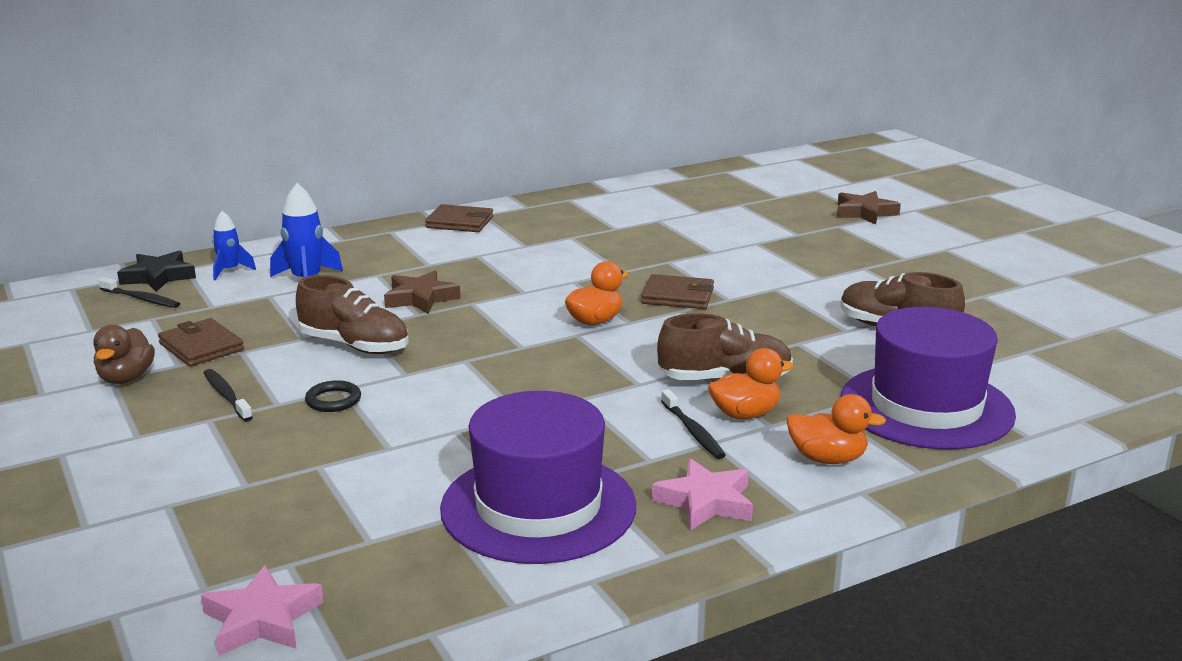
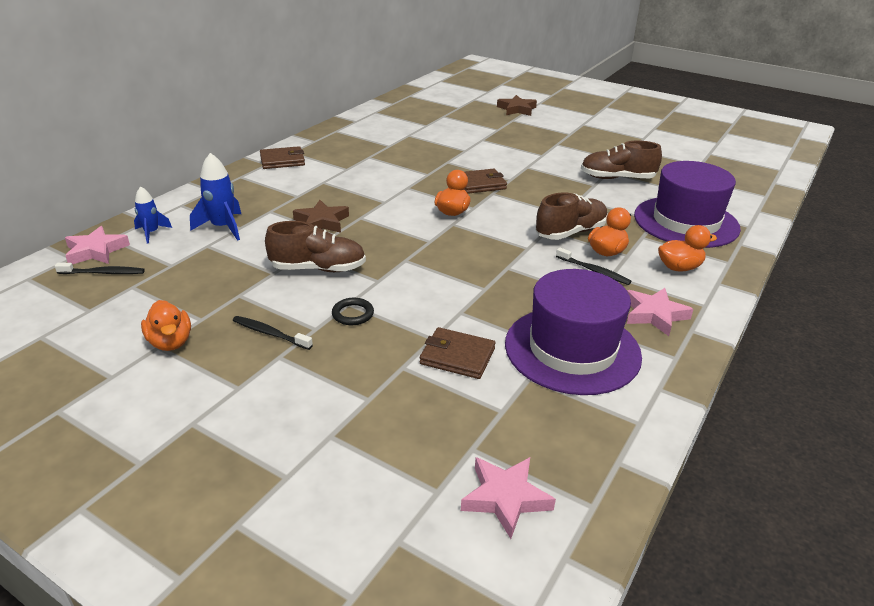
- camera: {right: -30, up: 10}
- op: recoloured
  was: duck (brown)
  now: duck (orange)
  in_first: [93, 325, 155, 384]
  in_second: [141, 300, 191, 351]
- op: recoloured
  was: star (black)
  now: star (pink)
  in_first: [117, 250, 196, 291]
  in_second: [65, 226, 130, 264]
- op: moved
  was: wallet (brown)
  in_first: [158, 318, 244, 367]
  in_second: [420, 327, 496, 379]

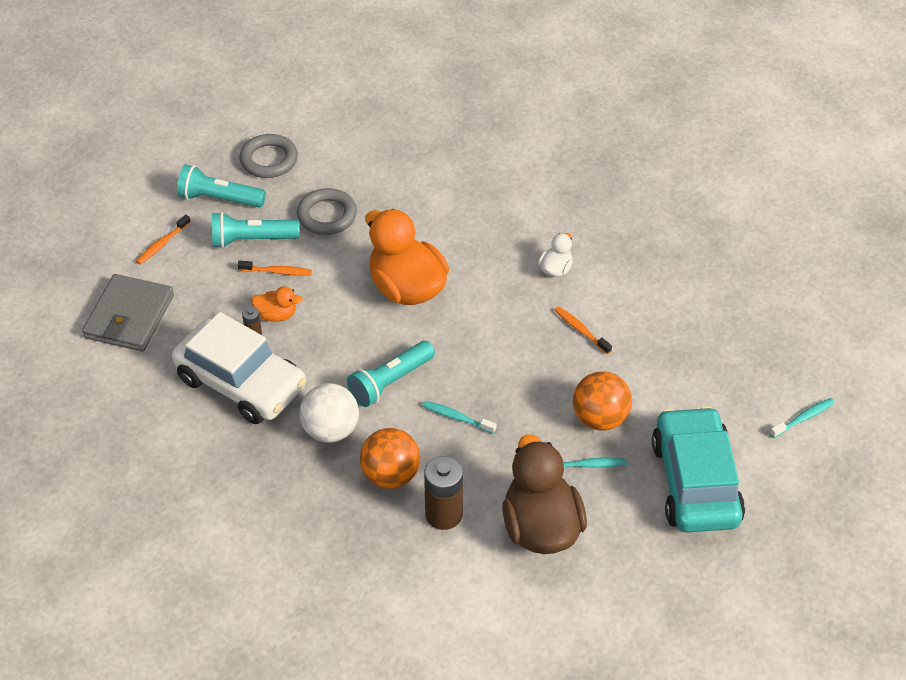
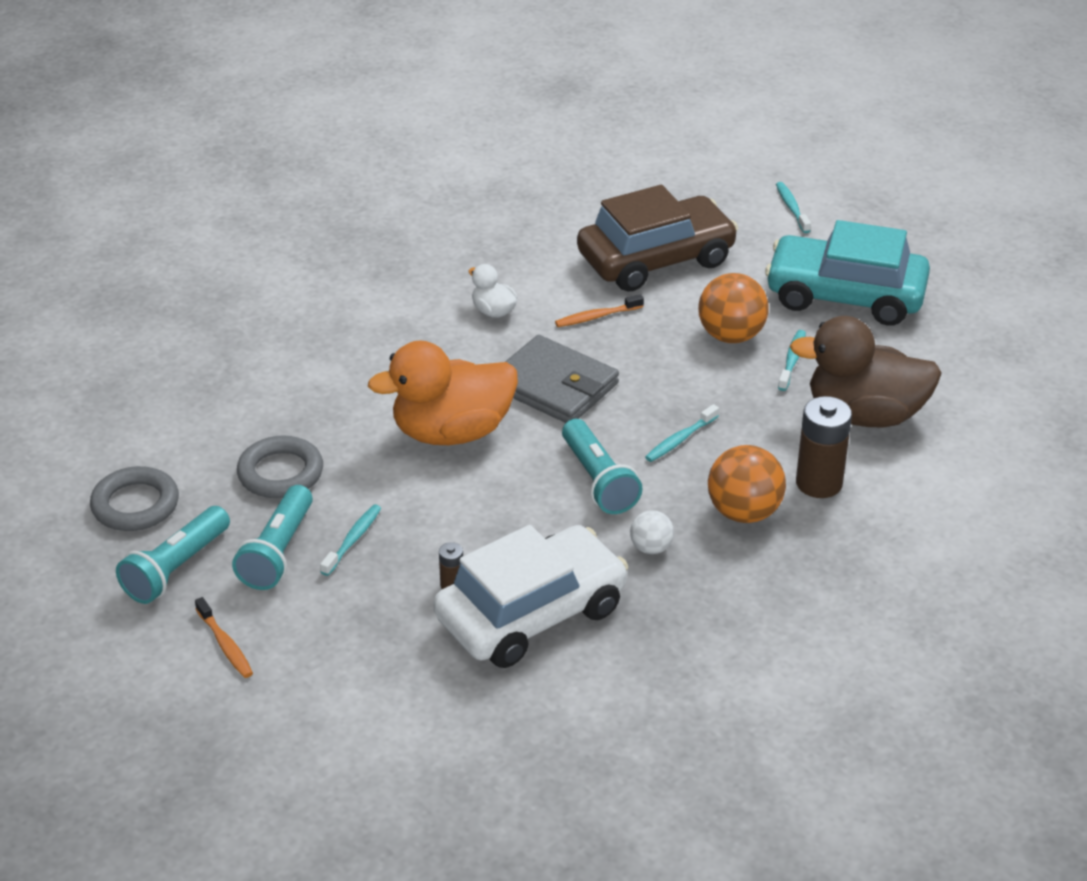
- camera: {right: -70, up: -10}
- op: moved
  was: wallet (grey)
  in_first: [82, 274, 174, 352]
  in_second: [505, 335, 619, 423]
- op: recoloured
  was: toothbrush (orange)
  now: toothbrush (turquoise)
  in_first: [237, 261, 312, 276]
  in_second: [320, 505, 381, 576]
- op: removed
  was: duck (orange)
  in_first: [252, 287, 303, 321]
- op: resized
  was: ball (white)
  in_first: [299, 383, 359, 443]
  in_second: [630, 510, 674, 554]
  ratio: 0.56
- op: added
  now: car (brown)
  in_second: [577, 185, 738, 292]

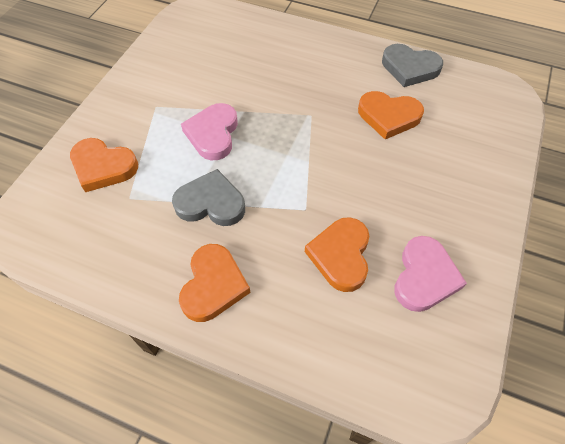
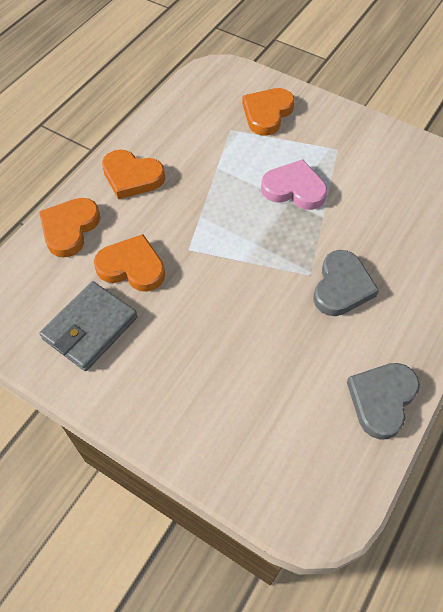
- camera: {right: 100, up: 0}
- op: moved
  was: heart (grey)
  in_first: [172, 169, 245, 226]
  in_second: [313, 250, 379, 316]
- op: moved
  was: heart (orange)
  in_first: [358, 91, 424, 139]
  in_second: [39, 198, 100, 257]
- op: replaced
  was: heart (pink)
  now: wallet (grey)
  in_first: [394, 236, 467, 312]
  in_second: [39, 281, 138, 371]

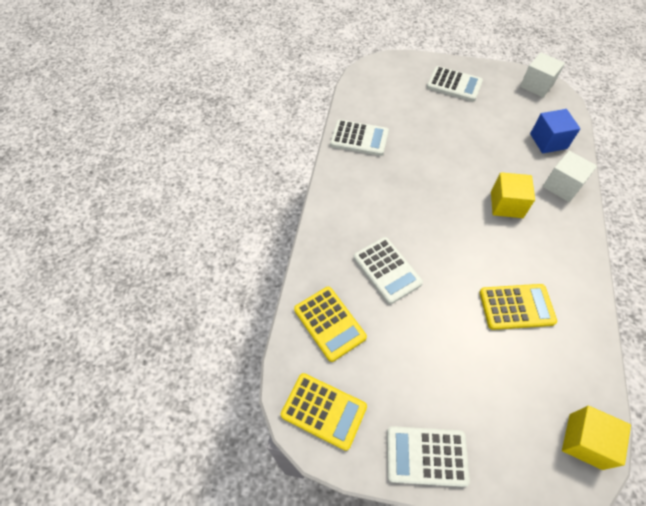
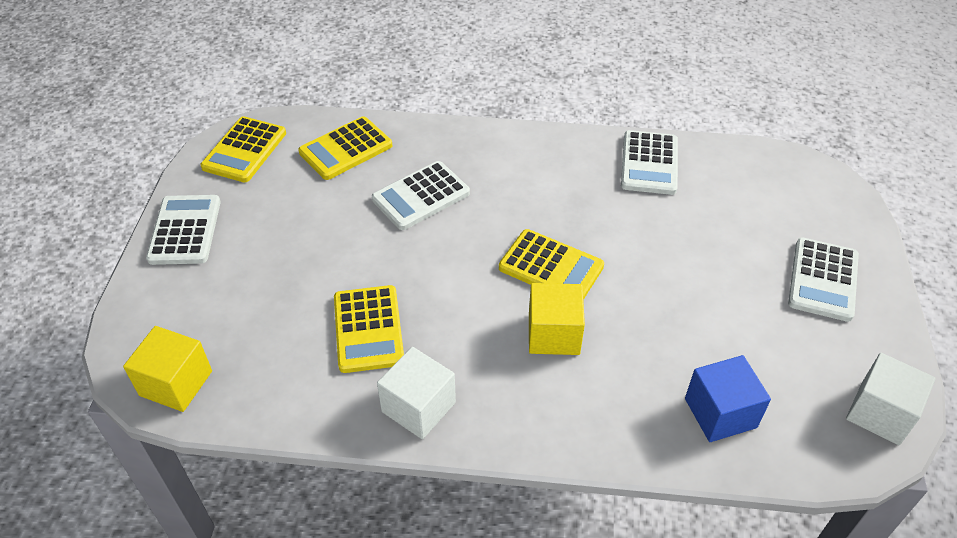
- camera: {right: 85, up: -10}
- op: moved
  was: cube (white)
  in_first: [543, 151, 597, 202]
  in_second: [377, 347, 456, 439]
- op: added
  now: calculator (yellow)
  in_second: [499, 229, 604, 300]

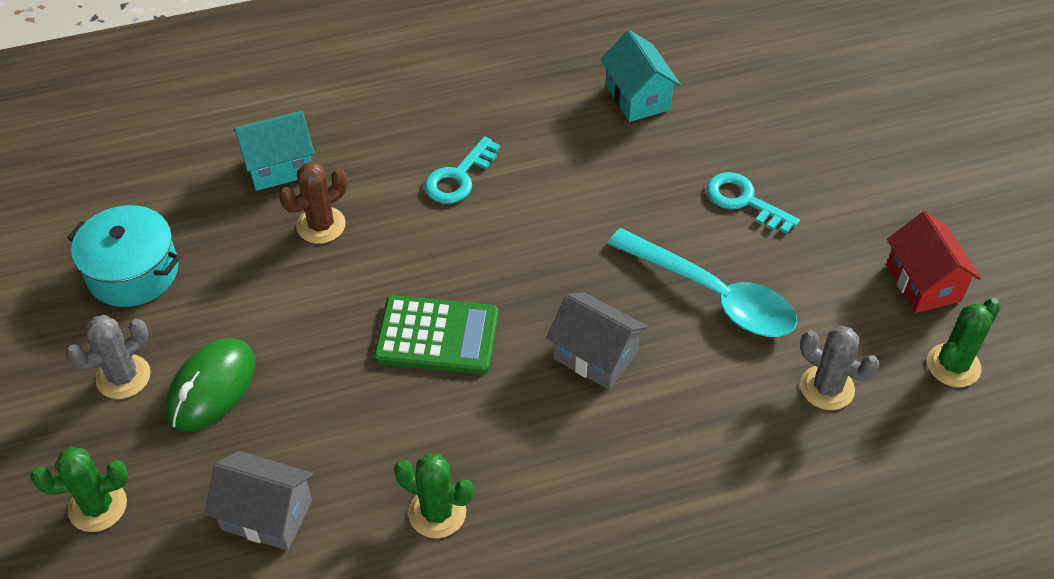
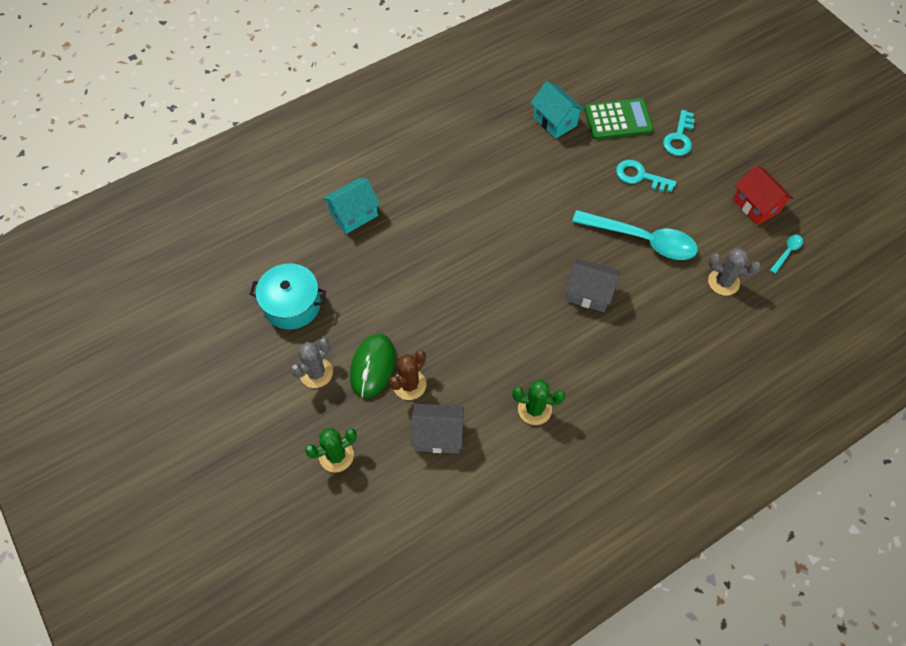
- camera: {right: -15, up: 10}
- op: moved
  was: cactus (brown)
  in_first: [279, 162, 347, 244]
  in_second: [389, 350, 426, 400]
- op: moved
  was: calculator (green)
  in_first: [374, 295, 498, 374]
  in_second: [584, 98, 654, 140]
- op: moved
  was: key (turquoise)
  in_first: [424, 136, 500, 204]
  in_second: [663, 110, 695, 156]
- op: replaced
  was: cactus (green)
  now: spoon (turquoise)
  in_first: [927, 298, 1001, 387]
  in_second: [770, 235, 803, 274]

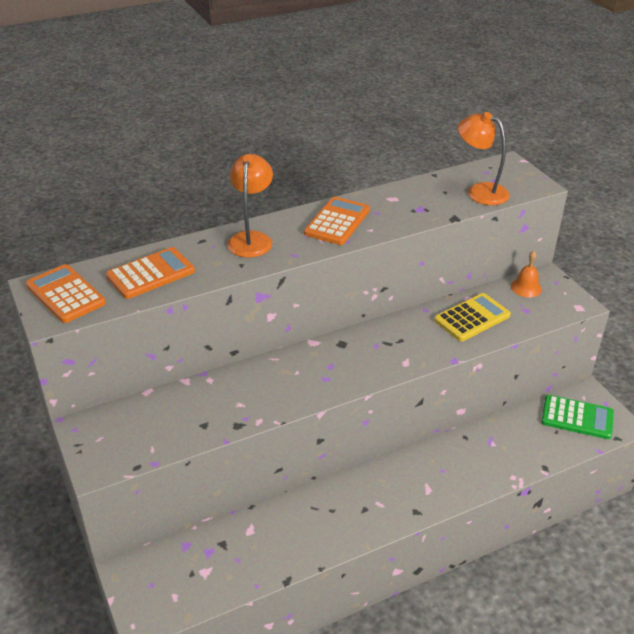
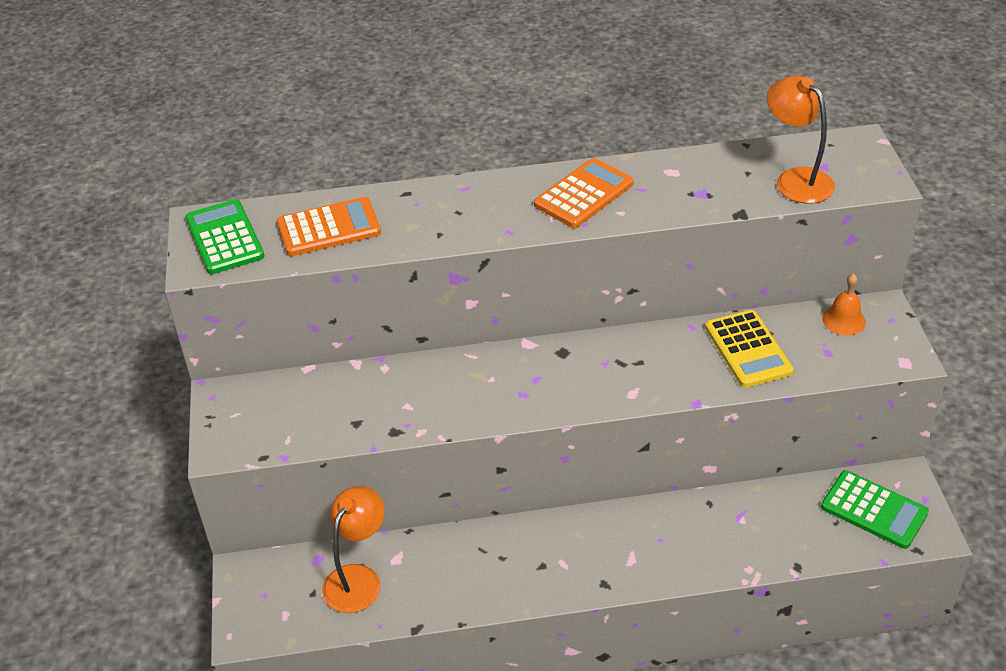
- camera: {right: 20, up: 5}
- op: recoloured
  was: calculator (orange)
  now: calculator (green)
  in_first: [26, 264, 106, 323]
  in_second: [185, 199, 265, 274]
- op: moved
  was: lamp (orange)
  in_first: [227, 154, 273, 258]
  in_second: [322, 486, 385, 613]
- op: turned
  was: calculator (yellow)
  in_first: [434, 293, 511, 341]
  in_second: [705, 310, 794, 388]
  clockwise: 90

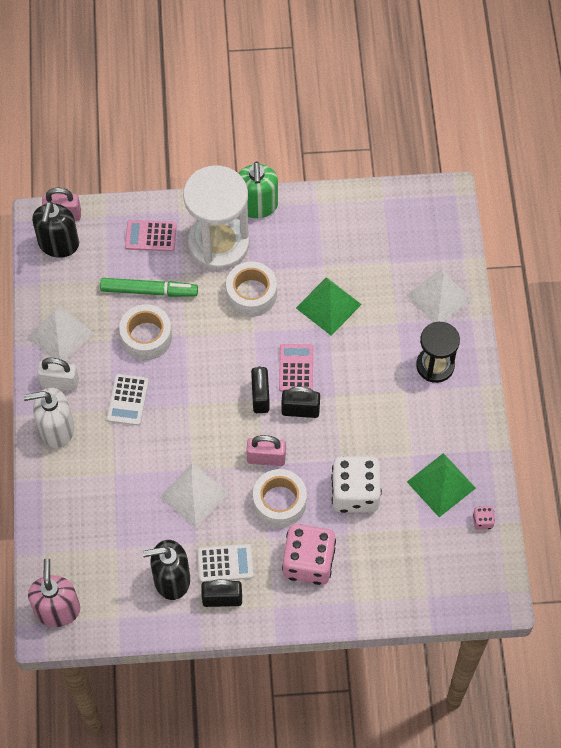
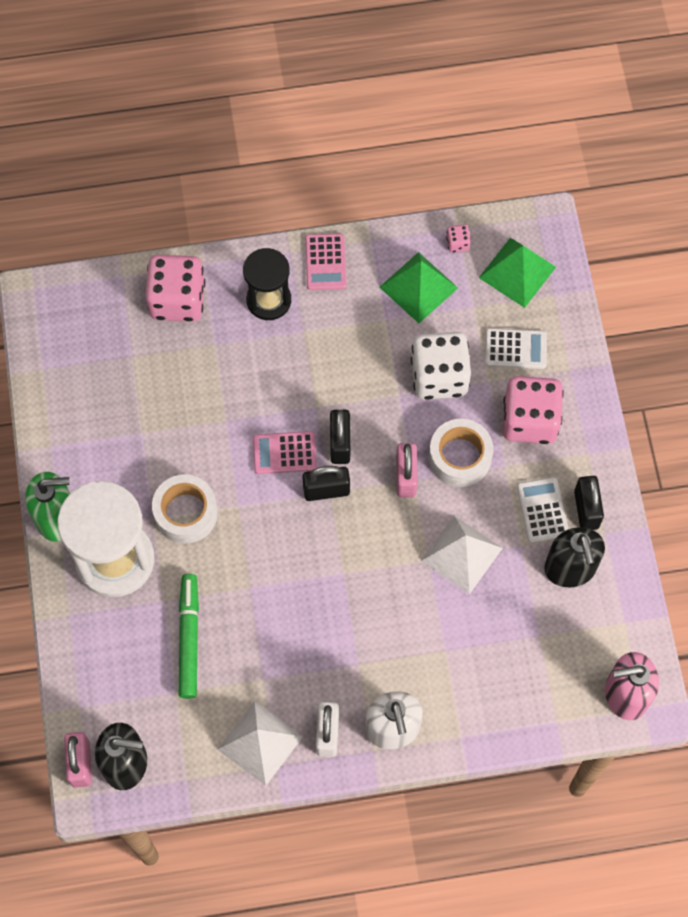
- camera: {right: -95, up: 5}
- op: moved
  was: calculator (white)
  in_first: [107, 374, 149, 426]
  in_second: [485, 328, 547, 369]
- op: removed
  was: tape (white)
  in_first: [119, 304, 172, 360]
- op: moved
  was: calculator (pink)
  in_first: [125, 220, 177, 251]
  in_second: [305, 233, 347, 290]
- op: moved
  was: pyramid (green)
  in_first: [296, 277, 362, 336]
  in_second: [479, 238, 556, 308]
- op: replaced
  was: pyramid (white)
  now: dice (pink)
  in_first: [407, 269, 472, 322]
  in_second: [145, 255, 205, 322]

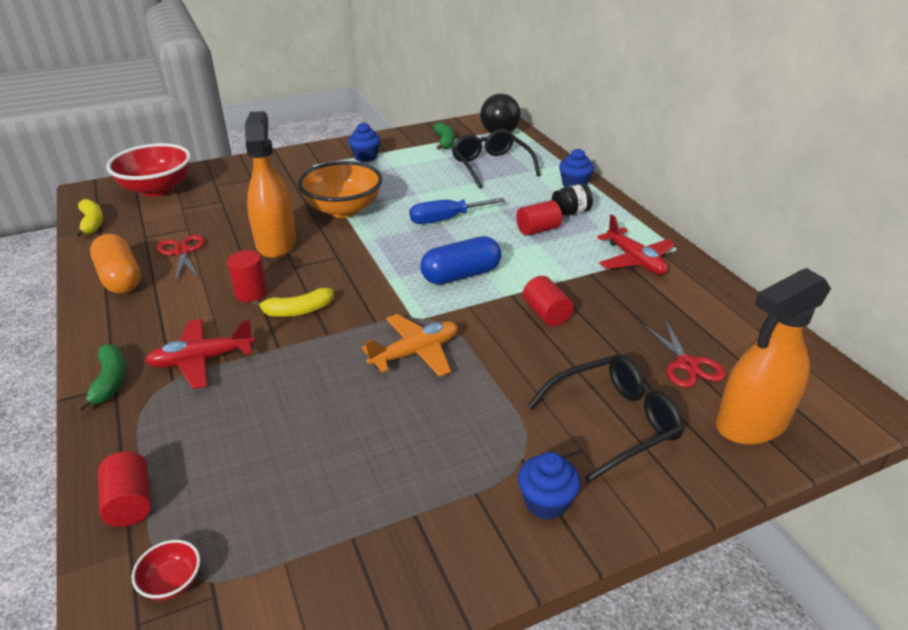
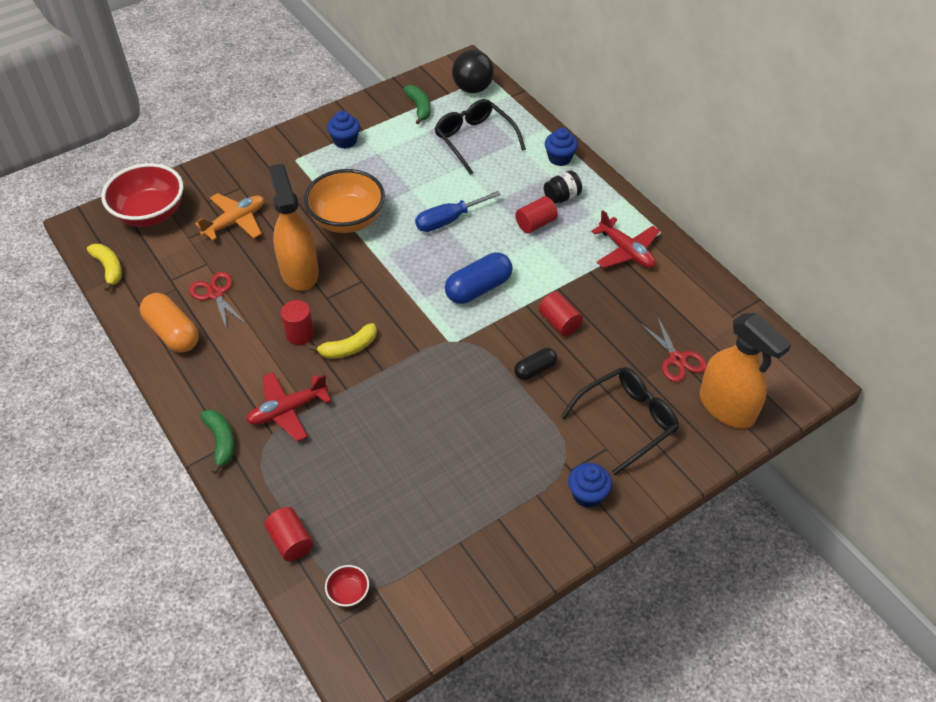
- camera: {right: -10, up: 15}
- op: moved
  was: plane (orange)
  in_first: [362, 314, 458, 377]
  in_second: [195, 193, 264, 241]
- op: turned
  was: spray bottle (orange)
  in_first: [716, 268, 831, 445]
  in_second: [700, 313, 791, 429]
  clockwise: -90
- op: added
  now: capsule (black)
  in_second: [514, 348, 557, 380]

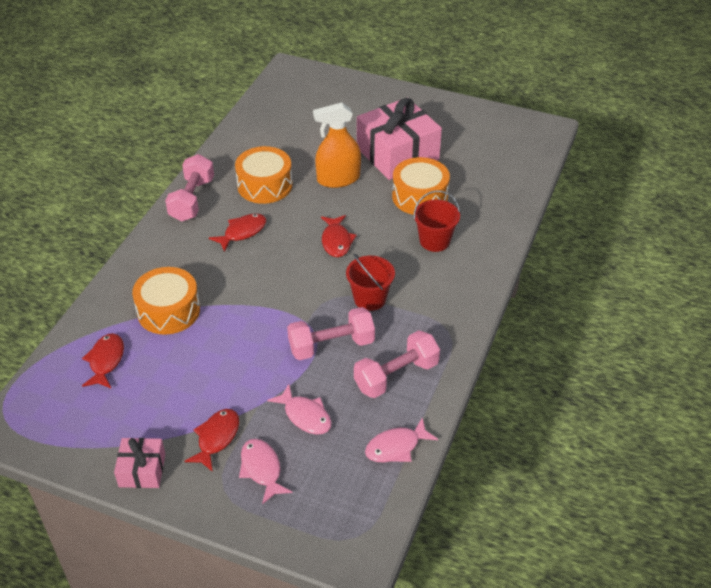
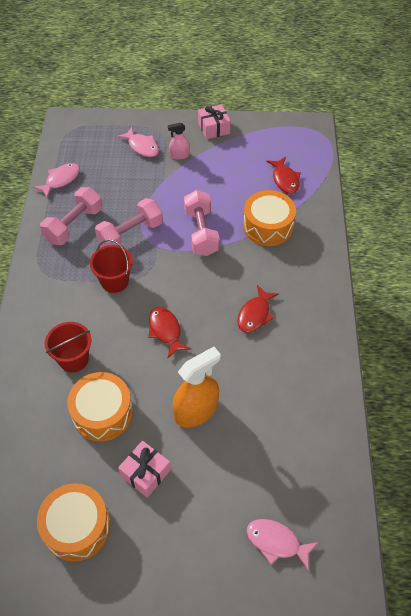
- camera: {right: 160, up: 10}
- op: moved
  was: dumbbell (pink)
  in_first: [165, 154, 214, 222]
  in_second: [184, 190, 220, 256]
- op: replaced
  was: fish (red)
  now: spray bottle (pink)
  in_first: [185, 409, 239, 472]
  in_second: [168, 123, 190, 160]
- op: moved
  was: drum (orange)
  in_first: [235, 146, 293, 204]
  in_second: [37, 483, 110, 562]
- op: moved
  was: fish (pink)
  in_first: [267, 384, 332, 435]
  in_second: [247, 519, 318, 571]
- op: resized
  was: gift (pink)
  in_first: [357, 97, 442, 180]
  in_second: [118, 441, 171, 498]
  ratio: 0.5

